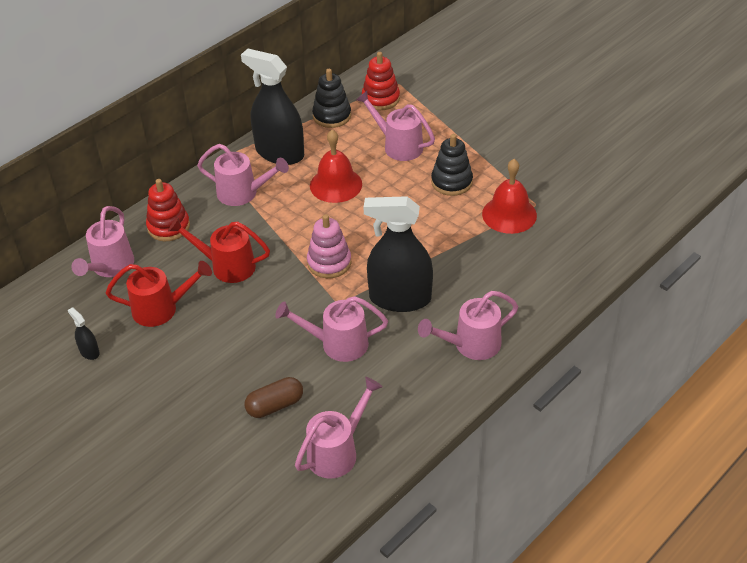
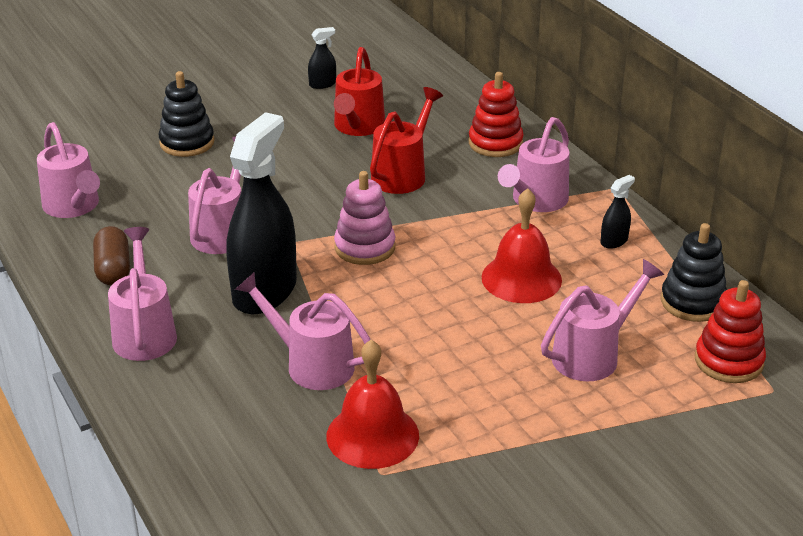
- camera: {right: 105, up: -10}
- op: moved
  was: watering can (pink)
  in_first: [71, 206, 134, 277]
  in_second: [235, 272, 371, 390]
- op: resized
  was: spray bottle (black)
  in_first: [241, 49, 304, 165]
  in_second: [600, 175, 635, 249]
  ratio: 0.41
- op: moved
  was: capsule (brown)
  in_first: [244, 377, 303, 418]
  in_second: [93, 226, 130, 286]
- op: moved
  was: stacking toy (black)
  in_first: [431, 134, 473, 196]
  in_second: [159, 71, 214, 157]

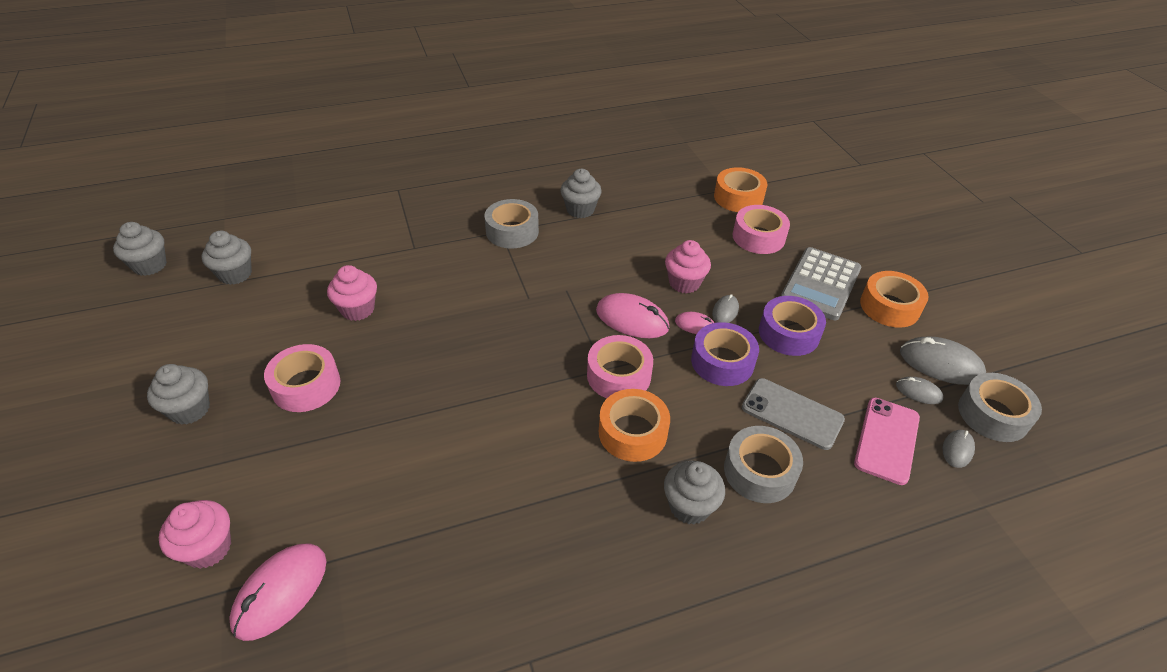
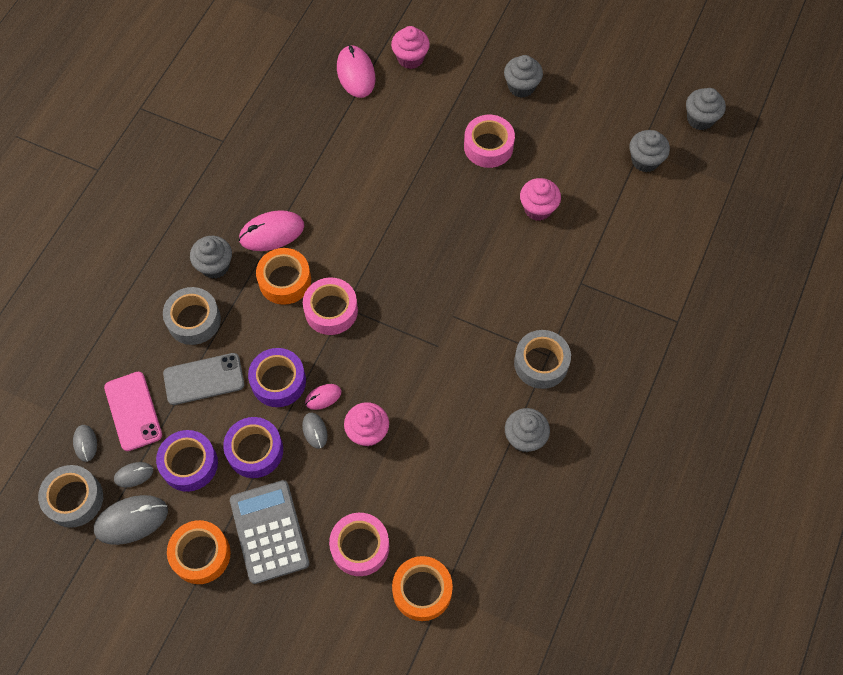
- camera: {right: 135, up: 20}
- op: moved
  was: mouse (pink)
  in_first: [596, 293, 669, 338]
  in_second: [239, 210, 304, 251]
- op: added
  now: tape (purple)
  in_second: [156, 430, 218, 492]

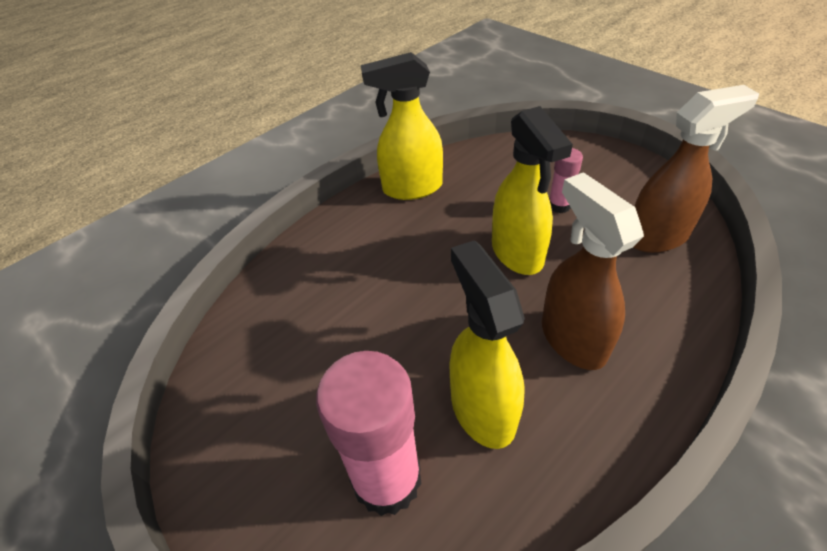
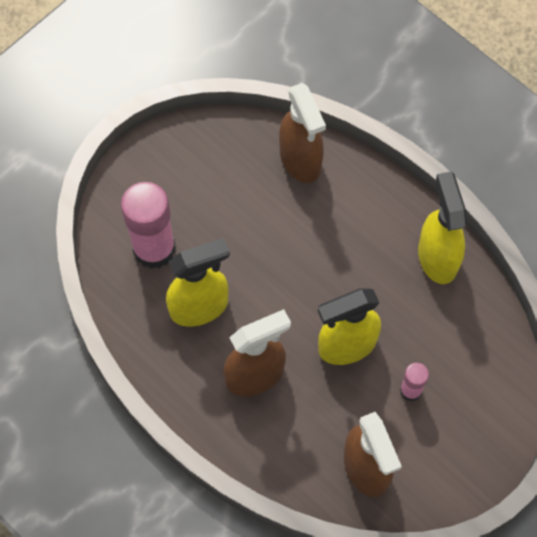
- camera: {right: 85, up: 20}
- op: added
  now: spray bottle (brown)
  in_second: [279, 83, 326, 183]

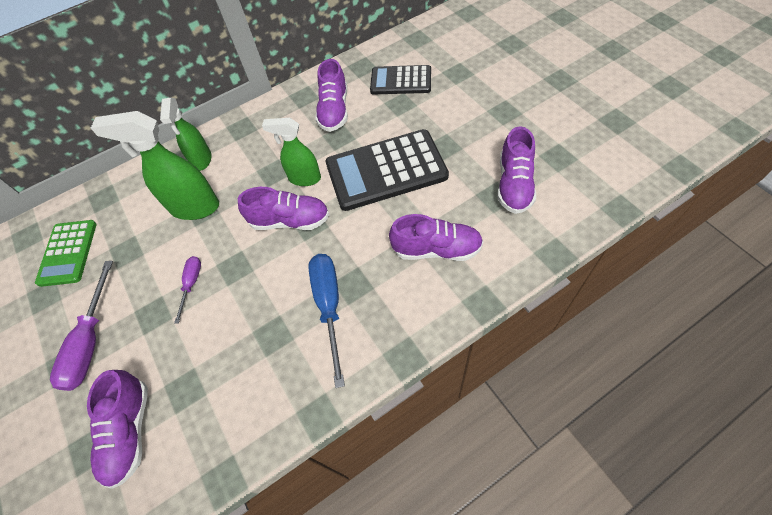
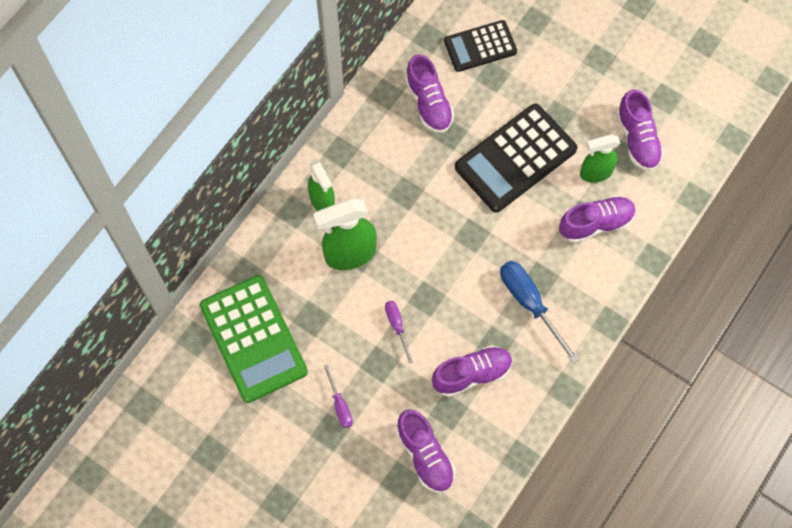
- camera: {right: -30, up: 10}
- op: resized
  was: calculator (green)
  in_first: [35, 220, 97, 287]
  in_second: [200, 275, 308, 403]
  ratio: 1.63
- op: resized
  was: screwdriver (purple)
  in_first: [50, 261, 113, 391]
  in_second: [323, 364, 353, 428]
  ratio: 0.55
- op: moved
  was: shoe (purple)
  in_first: [238, 187, 329, 230]
  in_second: [432, 345, 512, 397]
- op: moved
  was: spray bottle (green)
  in_first: [262, 118, 321, 186]
  in_second: [580, 134, 620, 183]

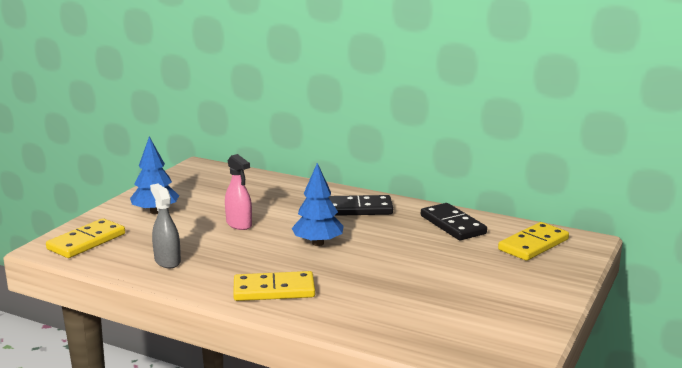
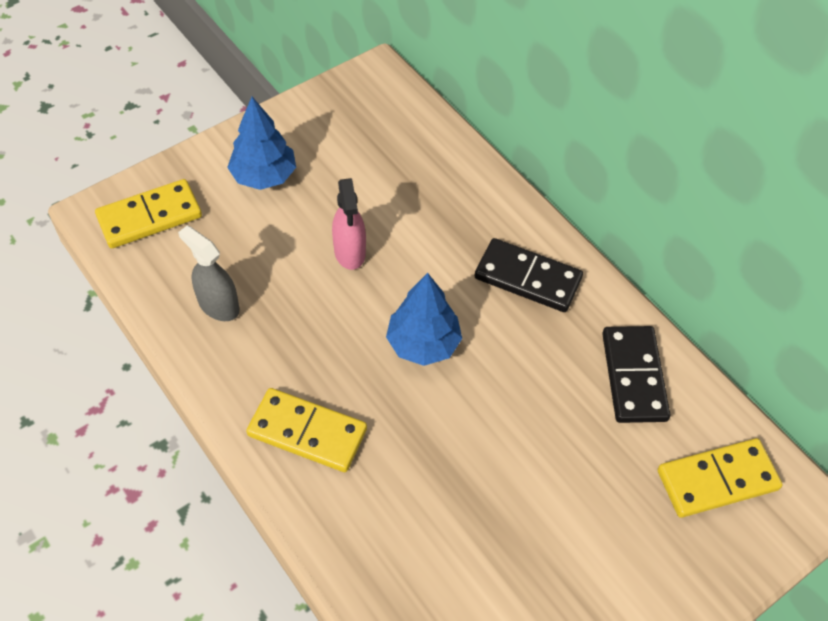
- camera: {right: 25, up: 35}
- op: turned
  was: spray bottle (grey)
  in_first: [150, 184, 181, 268]
  in_second: [178, 225, 239, 321]
  clockwise: -45

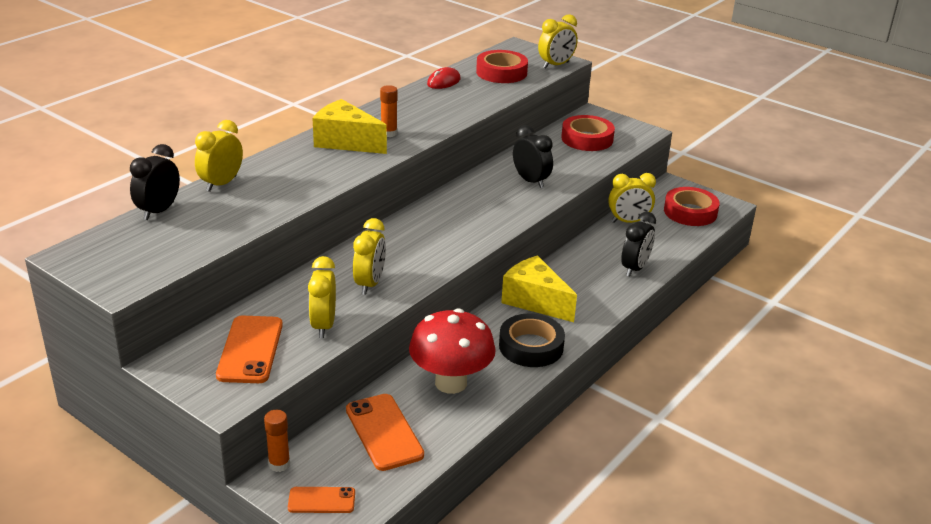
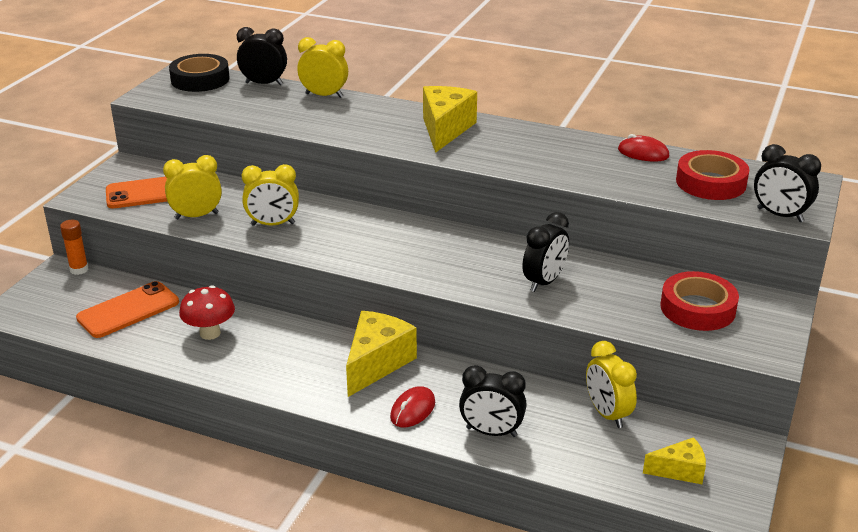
- camera: {right: 75, up: 0}
- op: removed
  was: phone (orange)
  in_first: [288, 487, 355, 513]
- op: removed
  was: glue stick (orange)
  in_first: [380, 85, 398, 137]
- op: resized
  was: mushroom (red)
  in_first: [409, 308, 496, 394]
  in_second: [179, 285, 235, 340]
  ratio: 0.63
- op: moved
  was: tape (black)
  in_first: [499, 314, 565, 367]
  in_second: [169, 54, 230, 92]
- op: recoloured
  was: clock (yellow)
  now: clock (black)
  in_first: [538, 14, 578, 68]
  in_second: [754, 144, 821, 222]
- op: replaced
  was: tape (red)
  now: cheese (yellow)
  in_first: [664, 187, 720, 226]
  in_second: [643, 437, 706, 484]
- op: added
  now: mouse (red)
  in_second: [390, 386, 435, 427]

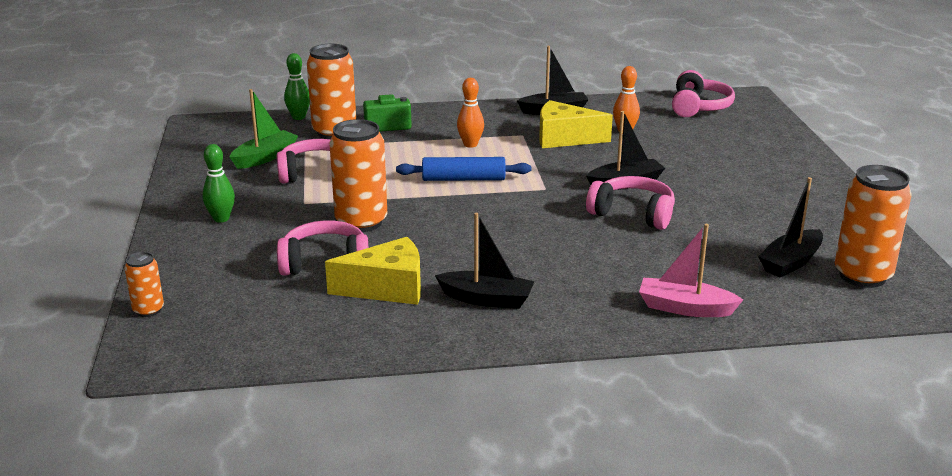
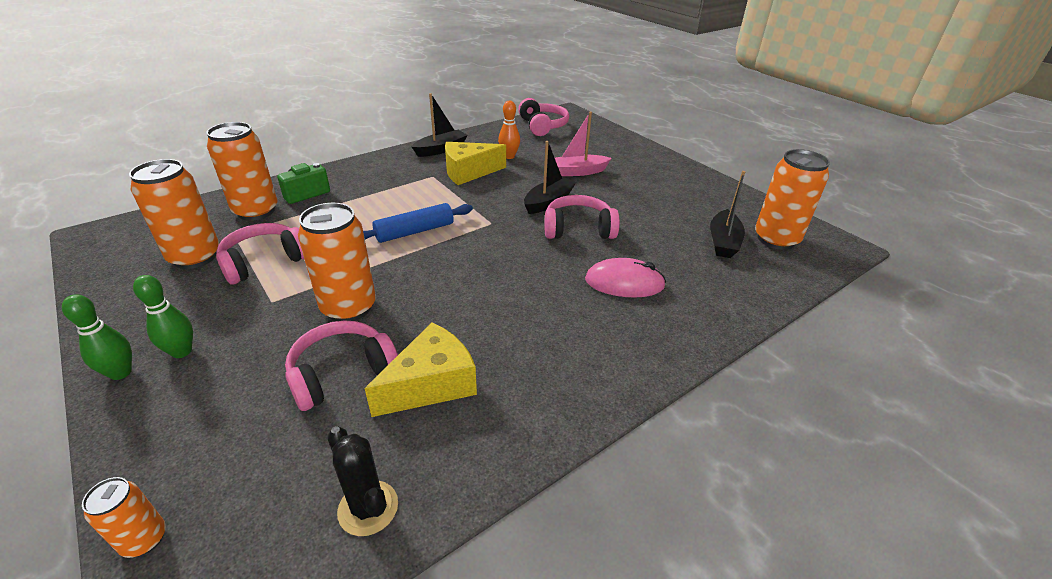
- camera: {right: -30, up: 10}
- op: replaced
  was: boat (green)
  now: can (orange)
  in_first: [230, 89, 298, 169]
  in_second: [129, 159, 219, 269]
- op: moved
  was: bowling pin (green)
  in_first: [284, 53, 310, 120]
  in_second: [62, 294, 132, 380]
- op: removed
  was: boat (black)
  in_first: [435, 213, 535, 309]
- op: removed
  was: bowling pin (orange)
  in_first: [457, 78, 484, 148]
- op: moved
  was: boat (pink)
  in_first: [639, 224, 743, 317]
  in_second: [555, 112, 612, 176]
- op: added
  now: cactus (black)
  in_second: [327, 426, 398, 536]
- op: added
  now: mouse (pink)
  in_second: [585, 258, 666, 298]

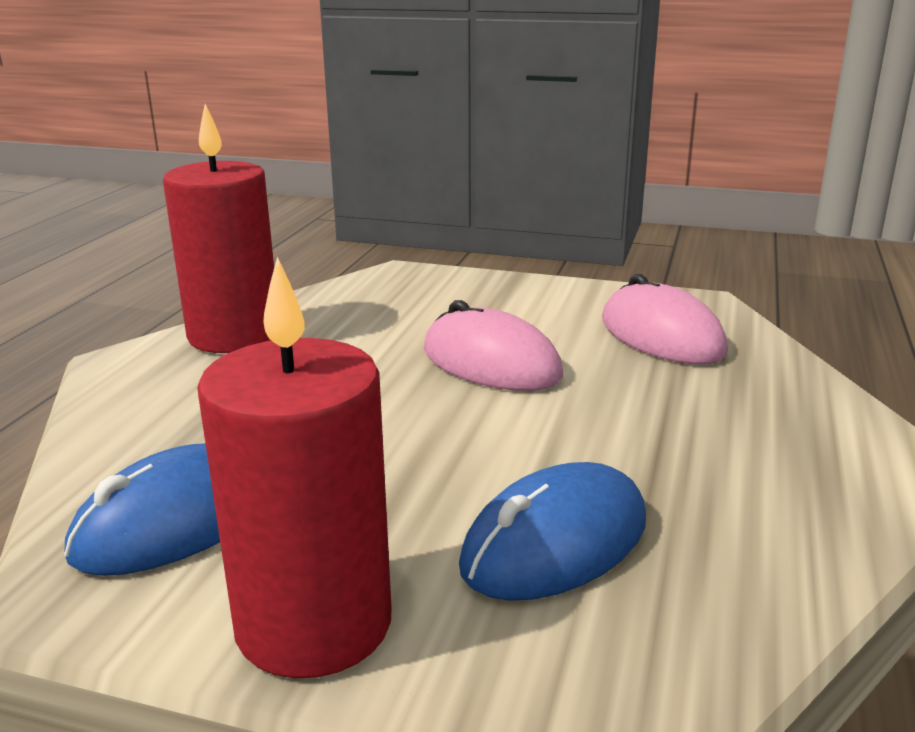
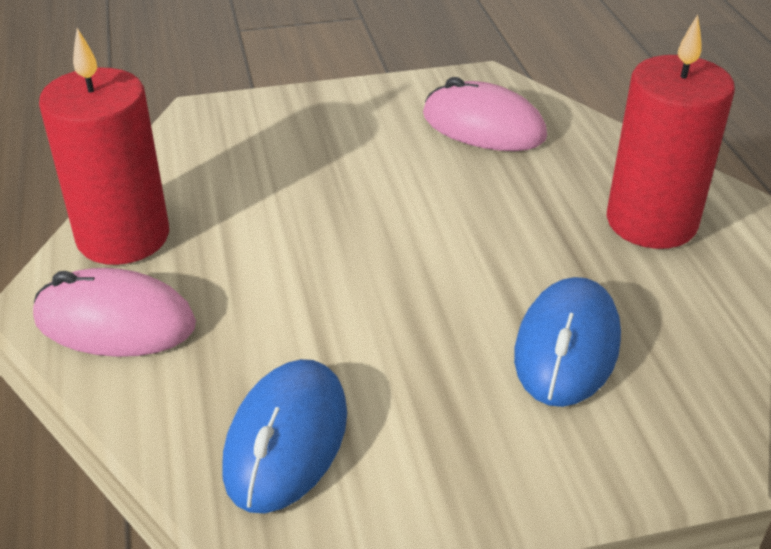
- camera: {right: -30, up: 15}
- op: moved
  was: candle (red)
  in_first: [197, 257, 392, 678]
  in_second: [606, 15, 735, 249]
- op: moved
  was: mouse (pink)
  in_first: [424, 300, 563, 391]
  in_second: [33, 268, 196, 357]

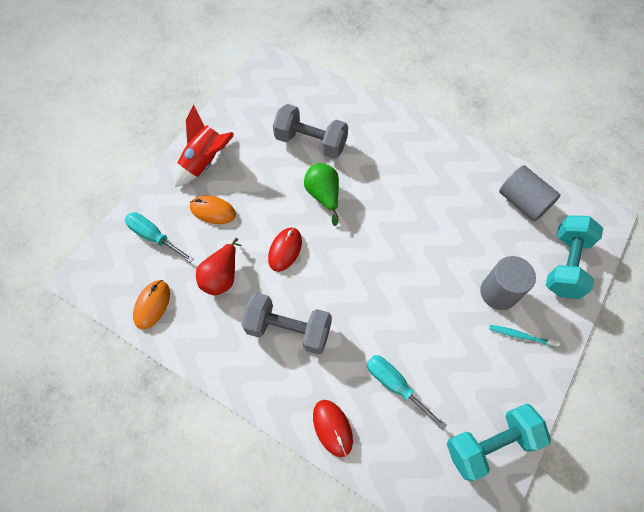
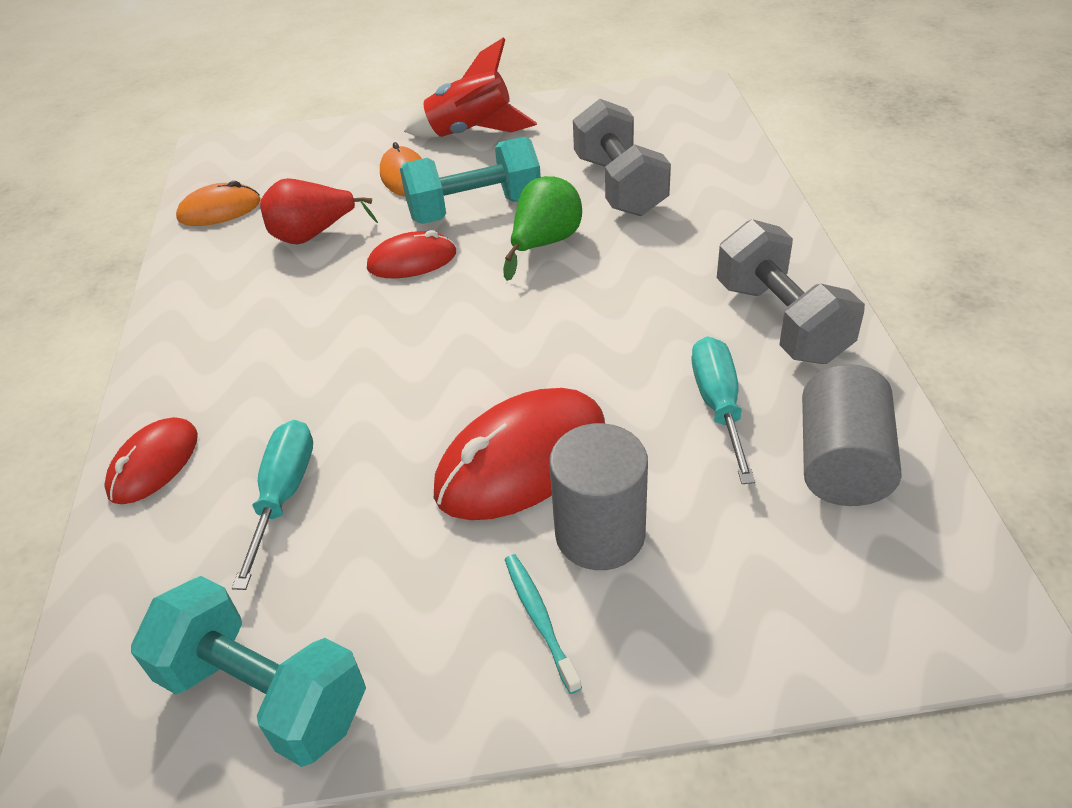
- camera: {right: 55, up: -20}
- op: moved
  was: screwdriver (turquoise)
  in_first: [125, 212, 194, 263]
  in_second: [692, 336, 755, 484]
- op: moved
  was: dumbbell (grey)
  in_first: [241, 293, 332, 354]
  in_second: [717, 219, 865, 364]
- op: moved
  was: dumbbell (turquoise)
  in_first: [546, 215, 603, 299]
  in_second: [400, 137, 541, 224]
- op: added
  now: mouse (red)
  in_second: [434, 388, 605, 520]

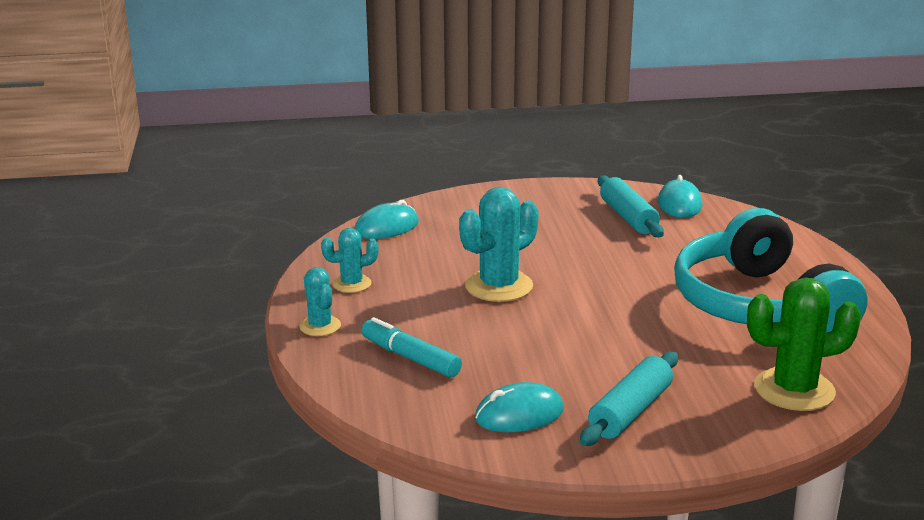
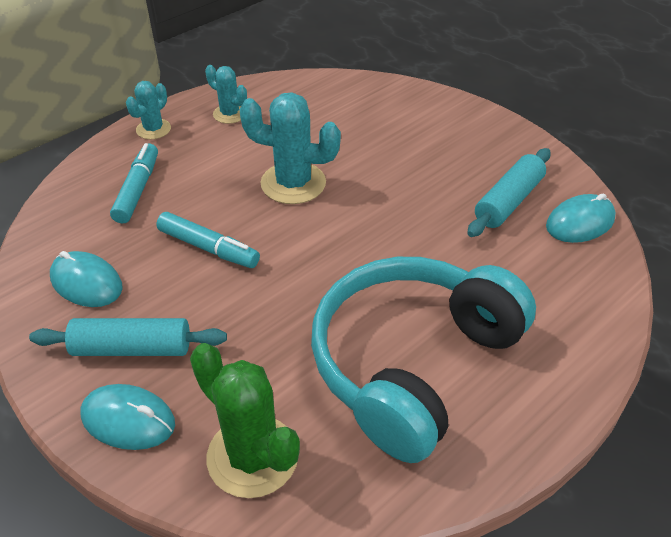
- camera: {right: 55, up: 20}
- op: moved
  was: mouse (turquoise)
  in_first: [355, 200, 419, 239]
  in_second: [81, 384, 175, 450]
- op: added
  now: marker (turquoise)
  in_second: [156, 212, 260, 268]

